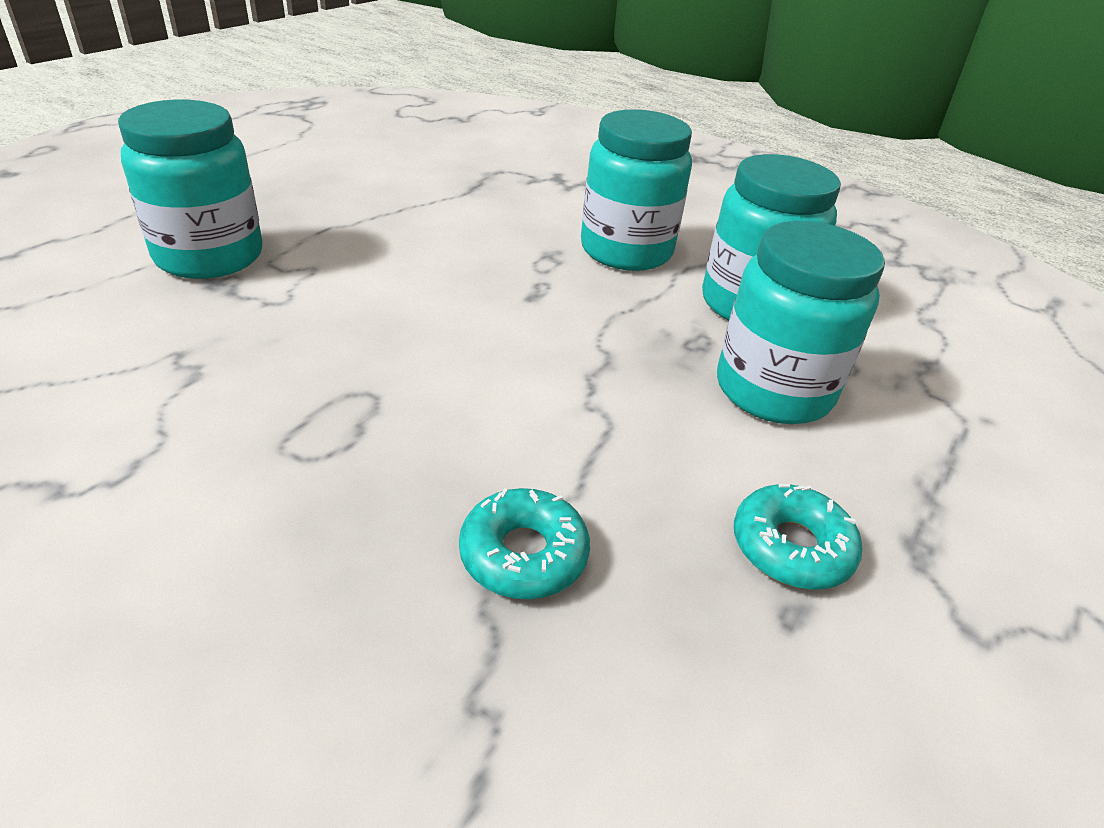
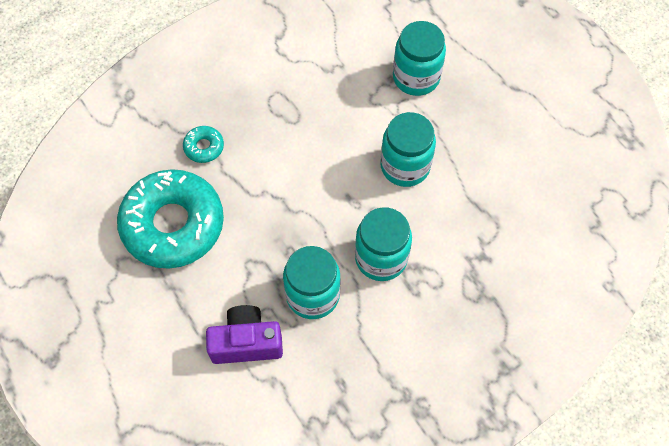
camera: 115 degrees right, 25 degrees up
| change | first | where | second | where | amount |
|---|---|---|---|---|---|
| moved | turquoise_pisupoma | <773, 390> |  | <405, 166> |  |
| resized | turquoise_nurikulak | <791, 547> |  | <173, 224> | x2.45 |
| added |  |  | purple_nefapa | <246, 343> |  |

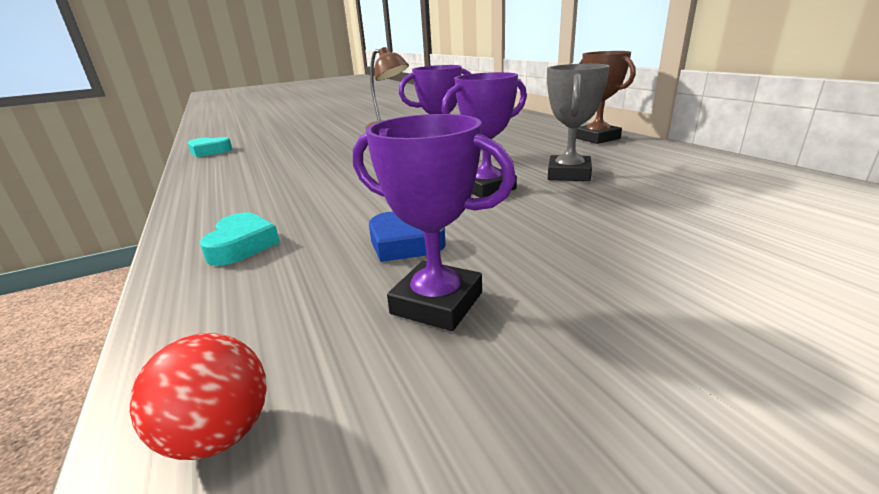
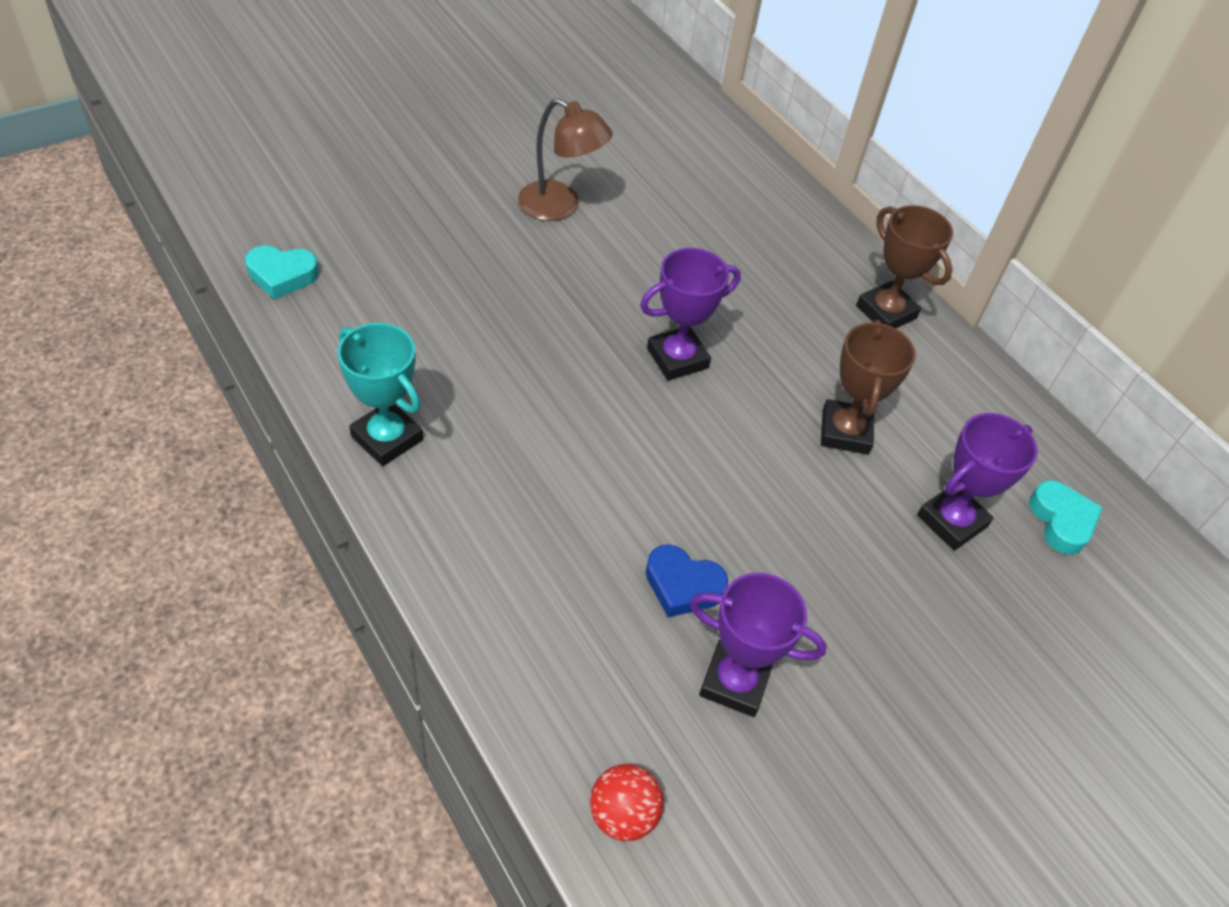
camera: 15 degrees left, 25 degrees up
| change | first | where | second | where | amount |
|---|---|---|---|---|---|
| moved | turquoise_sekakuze | <242, 245> |  | <1061, 521> |  |
| moved | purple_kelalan | <486, 188> |  | <951, 521> |  |
| recoloured | grey_kelalan | <569, 174> | brown_kelalan | <845, 432> |  |
| added |  |  | turquoise_kelalan | <387, 438> |  |

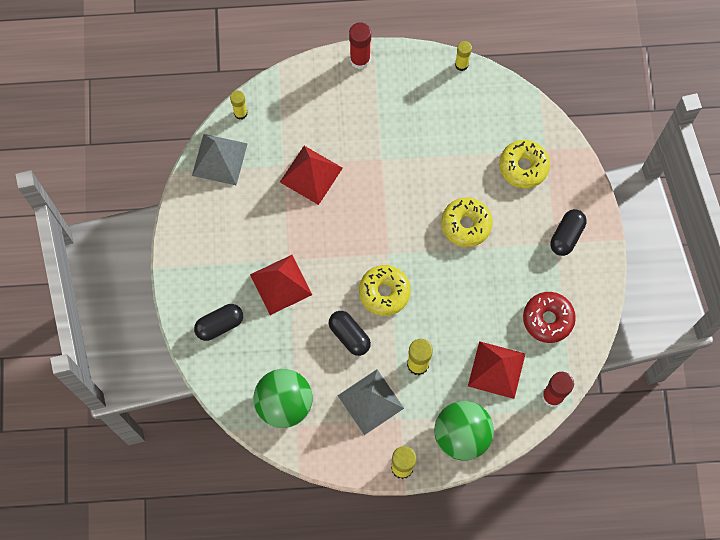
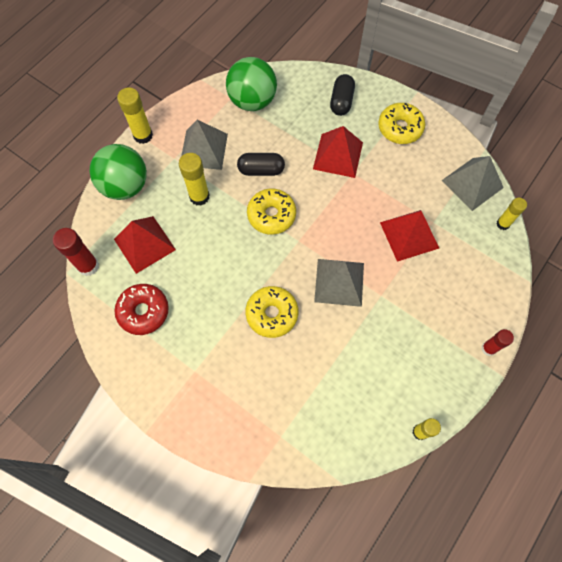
camera: 130 degrees right, 5 degrees down
| change | first | where | second | where | amount |
|---|---|---|---|---|---|
| resized | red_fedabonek | <360, 59> |  | <488, 348> | x0.66 |
| moved | yellow_nurikulak | <523, 167> |  | <400, 128> |  |
| removed | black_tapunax | <566, 236> |  |  |  |
| added |  |  | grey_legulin | <339, 282> |  |

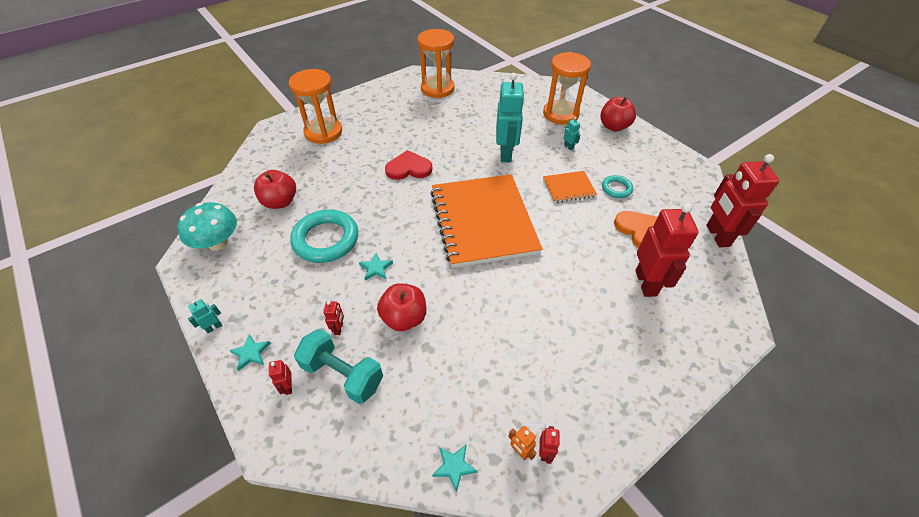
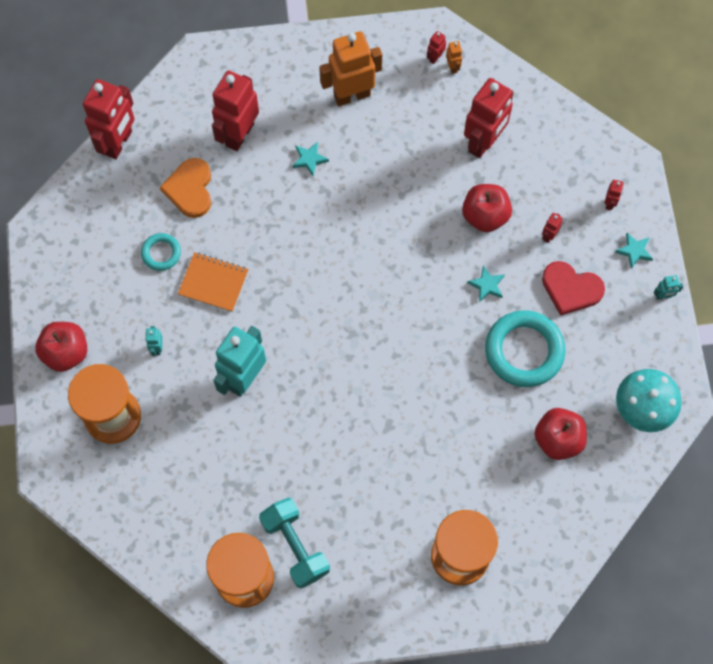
camera: 150 degrees left, 20 degrees up
| change | first | where | second | where | amount |
|---|---|---|---|---|---|
| moved | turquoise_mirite | <343, 374> |  | <295, 546> |  |
| moved | red_sekakuze | <408, 168> |  | <571, 289> |  |
| removed | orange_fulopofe | <483, 221> |  |  |  |
| moved | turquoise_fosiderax | <454, 466> |  | <309, 159> |  |
| added |  |  | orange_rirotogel | <351, 95> |  |
| added |  |  | red_rirotogel | <484, 142> |  |

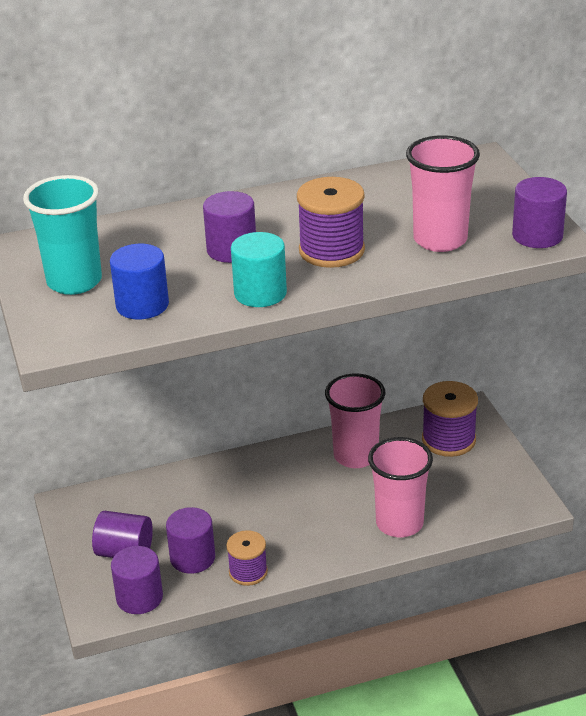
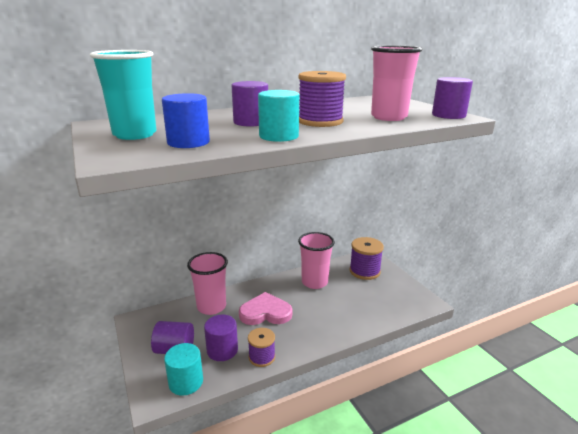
camera: 10 degrees left, 10 degrees down
| change | first | where | second | where | amount |
|---|---|---|---|---|---|
| recoloured | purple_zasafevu | <139, 597> | turquoise_zasafevu | <186, 382> |  |
| moved | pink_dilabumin | <399, 523> |  | <211, 307> |  |
| added |  |  | pink_sekakuze | <265, 312> |  |

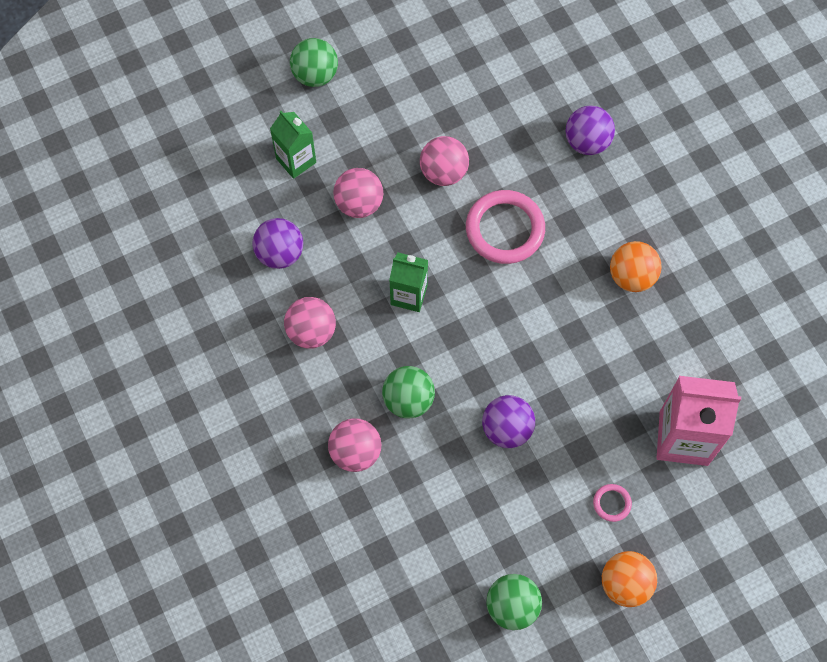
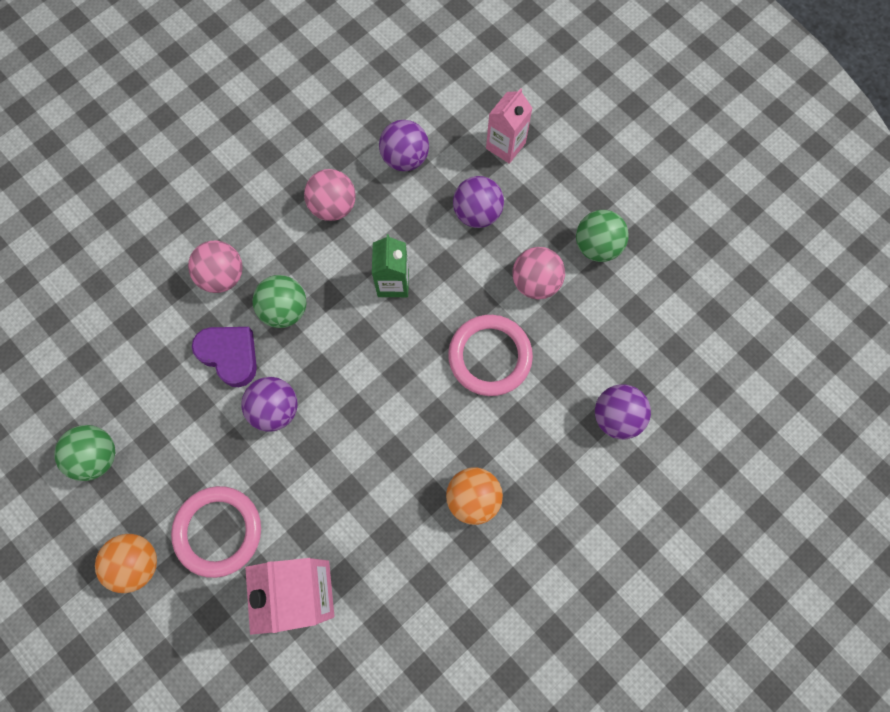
camera: 75 degrees right, 5 degrees up
| change | first | where | second | where | amount |
|---|---|---|---|---|---|
| recoloured | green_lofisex | <296, 160> | pink_lofisex | <505, 145> |  |
| moved | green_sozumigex | <315, 75> |  | <597, 246> |  |
| recoloured | pink_sozumigex | <359, 203> | purple_sozumigex | <477, 213> |  |
| resized | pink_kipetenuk | <612, 503> |  | <218, 531> | x2.22 |
| added |  |  | purple_sekakuze | <230, 355> |  |

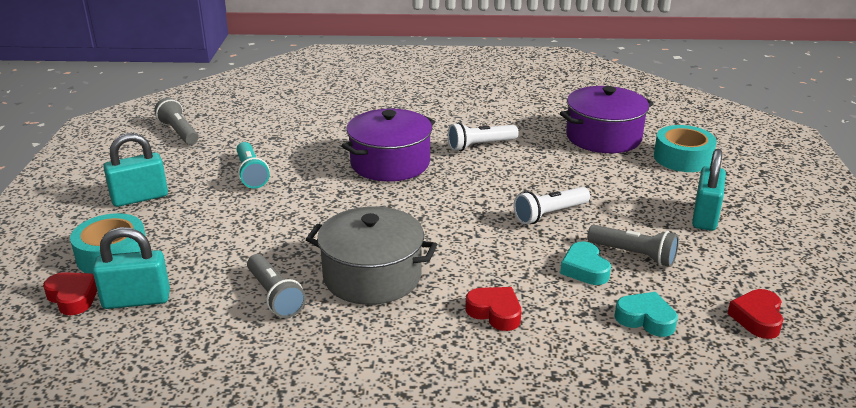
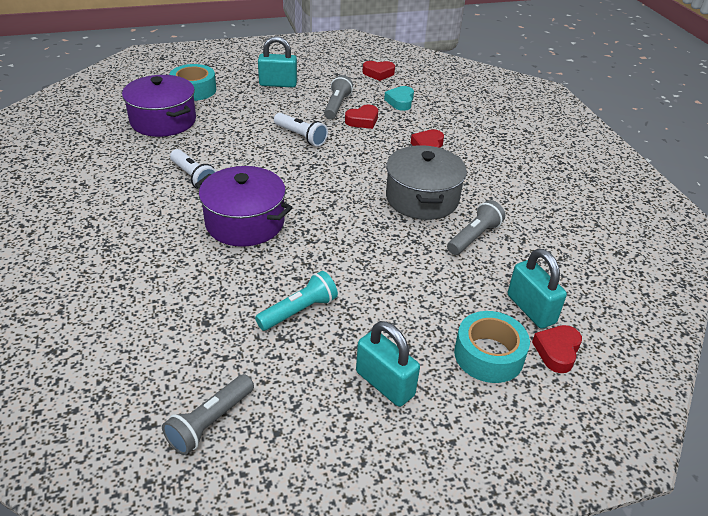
camera: 110 degrees left, 10 degrees up
| change | first | where | second | where | amount |
|---|---|---|---|---|---|
| recoloured | turquoise_sekakuze | <584, 269> | red_sekakuze | <362, 121> |  |

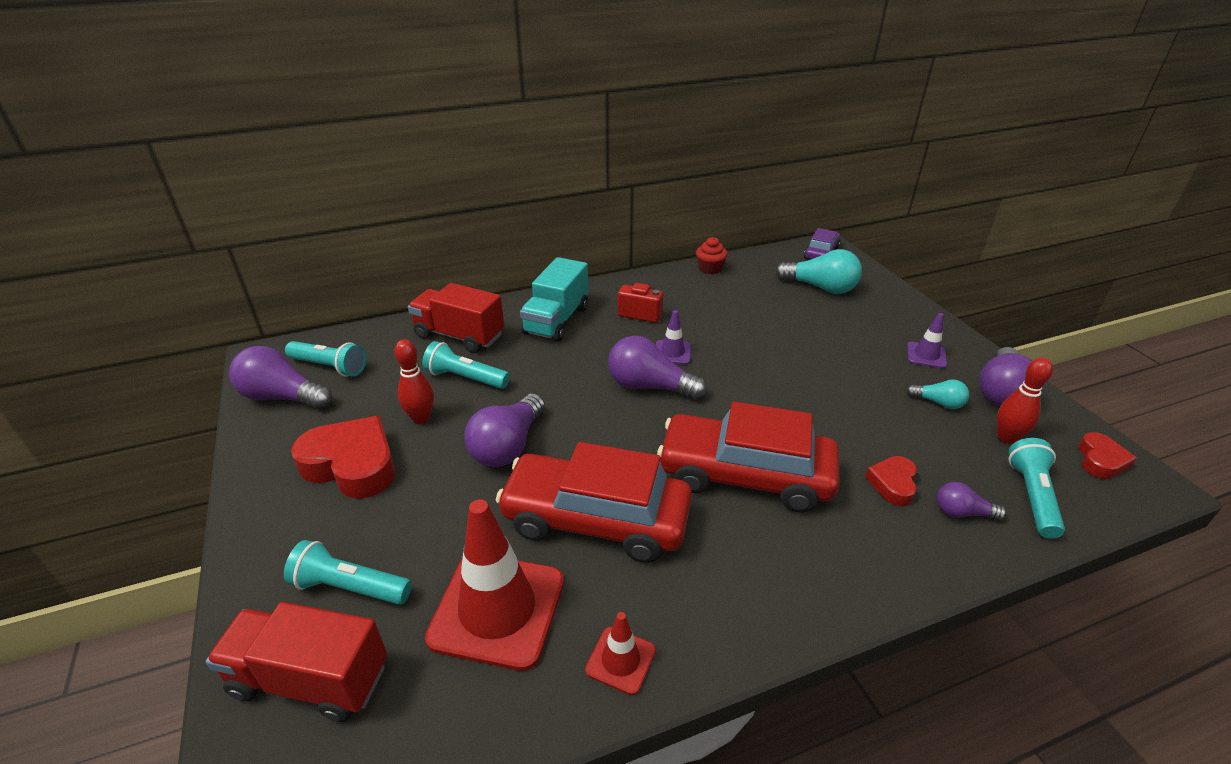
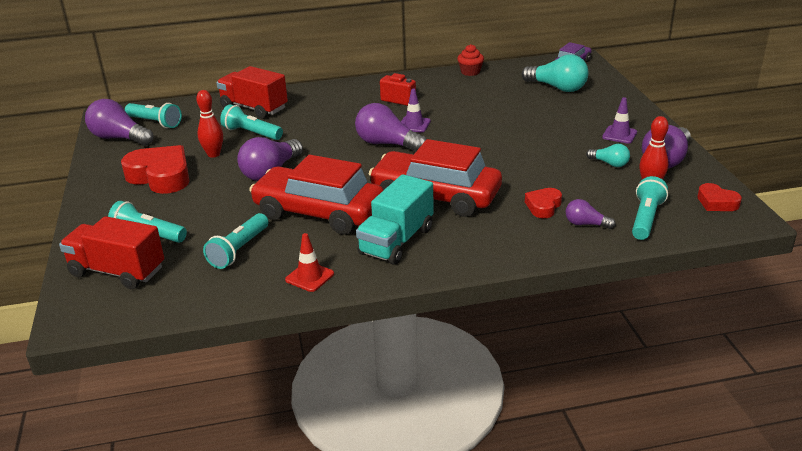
camera: 10 degrees right, 5 degrees down
| change | first | where | second | where | amount |
|---|---|---|---|---|---|
| replaced | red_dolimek | <497, 609> | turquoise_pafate | <239, 250> |  |
| moved | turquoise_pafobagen | <556, 320> |  | <396, 241> |  |
| turned | red_sekakuze | <1100, 461> |  | <716, 202> | 105 degrees clockwise |

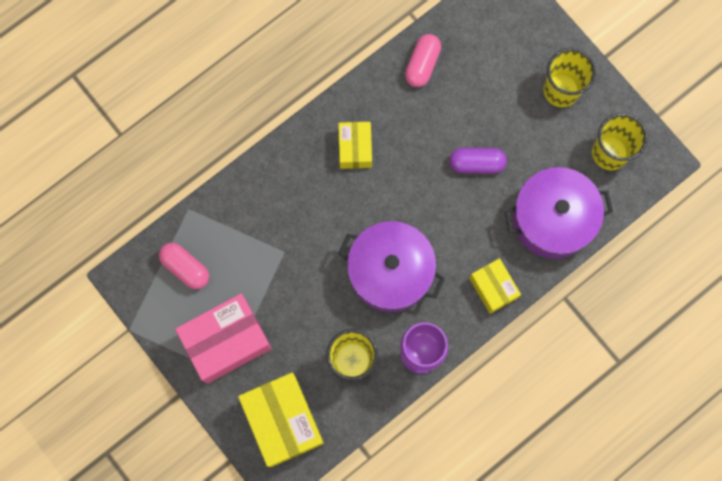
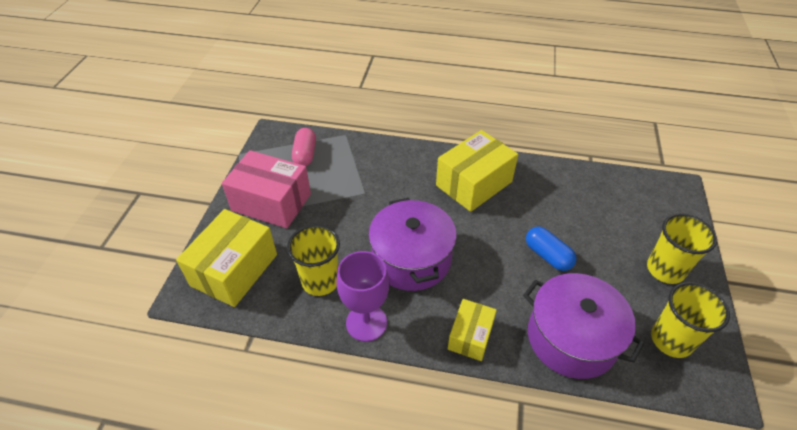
camera: 50 degrees right, 30 degrees down
| change | first | where | second | where | amount |
|---|---|---|---|---|---|
| resized | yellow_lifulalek | <355, 148> |  | <474, 183> | x1.74 |
| removed | pink_tapunax | <422, 64> |  |  |  |
| recoloured | purple_tapunax | <476, 164> | blue_tapunax | <547, 256> |  |

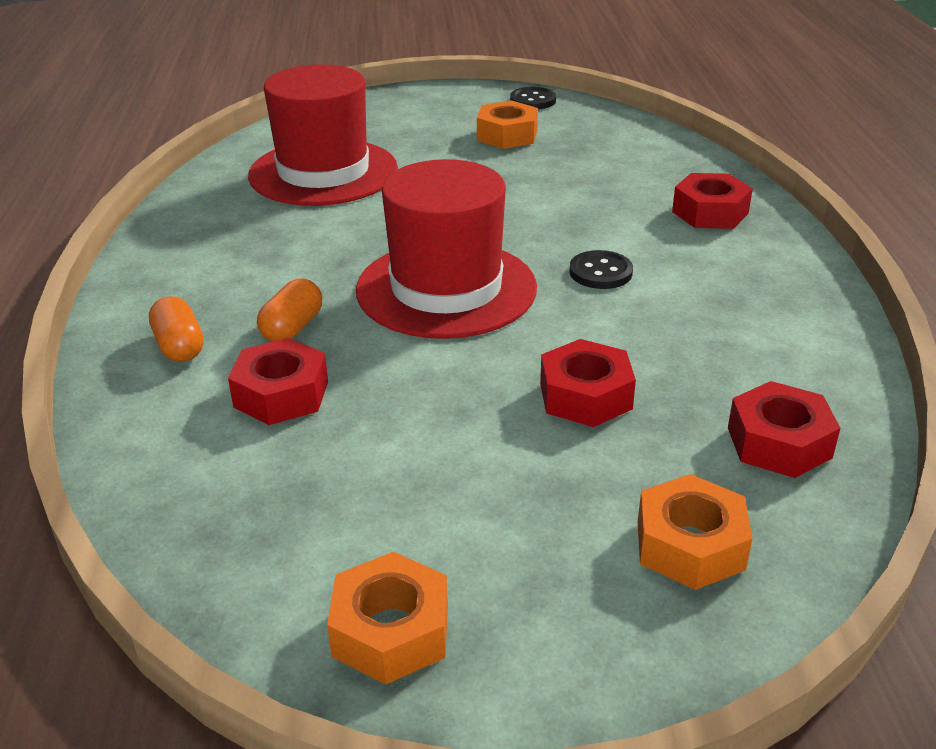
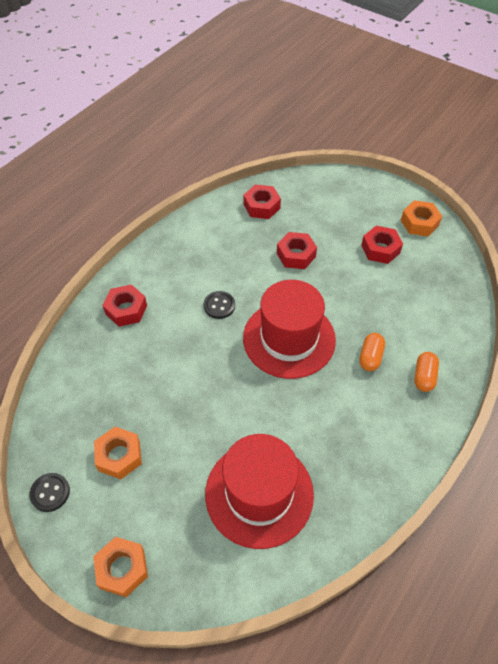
camera: 140 degrees left, 20 degrees up
| change | first | where | second | where | amount |
|---|---|---|---|---|---|
| moved | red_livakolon | <281, 394> |  | <380, 249> |  |
| turned | orange_tapunax | <292, 328> |  | <370, 357> | 45 degrees counterclockwise |
| moved | orange_livakolon | <690, 545> |  | <122, 568> |  |

